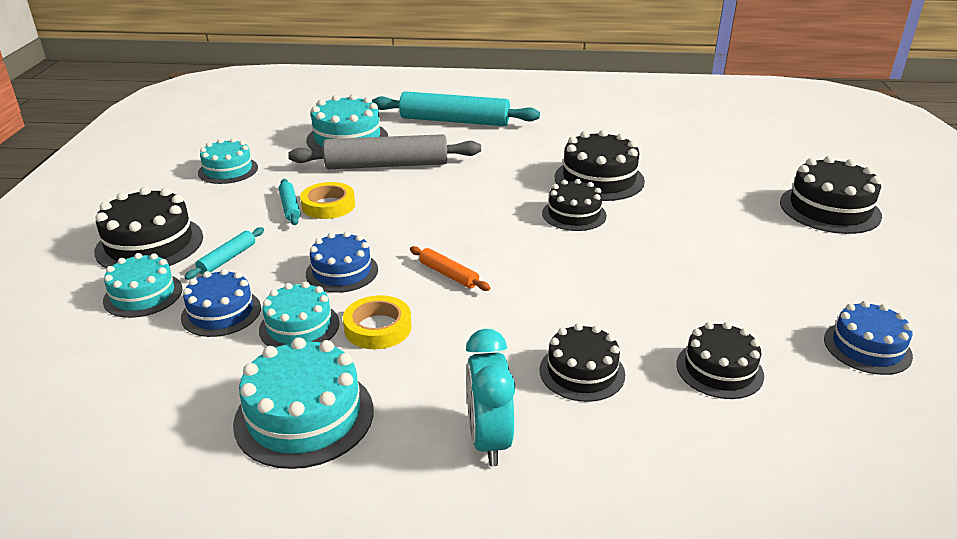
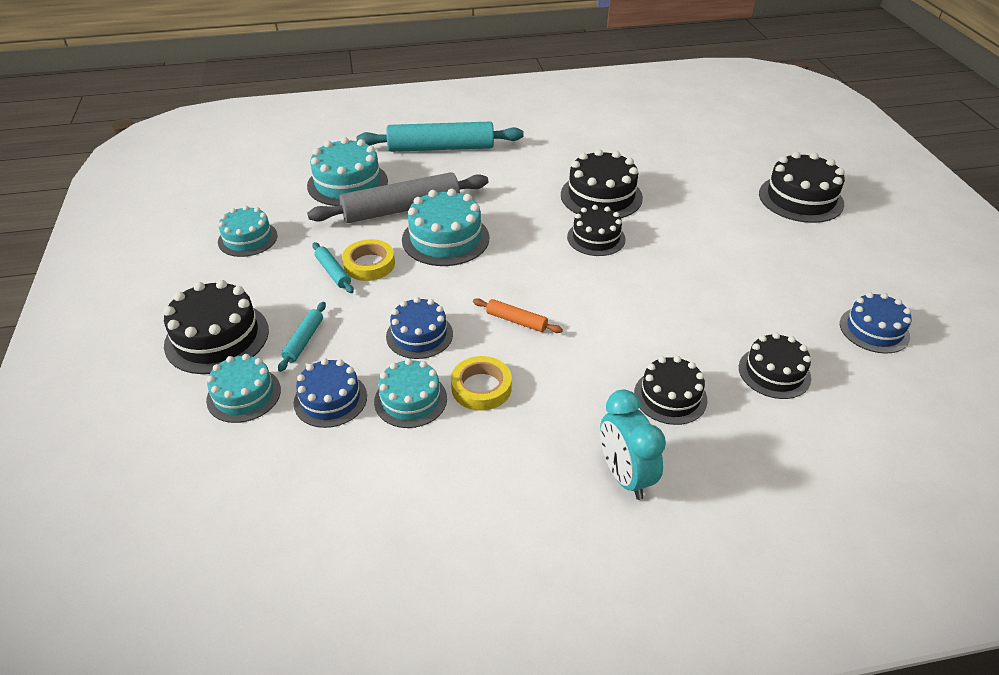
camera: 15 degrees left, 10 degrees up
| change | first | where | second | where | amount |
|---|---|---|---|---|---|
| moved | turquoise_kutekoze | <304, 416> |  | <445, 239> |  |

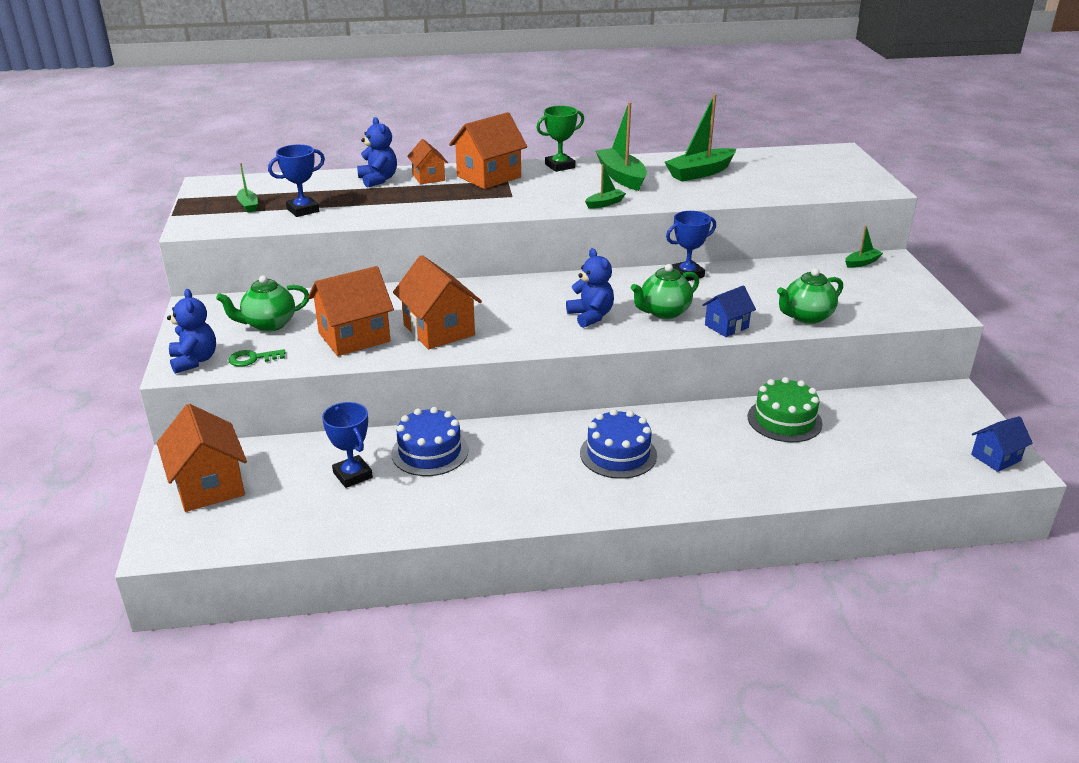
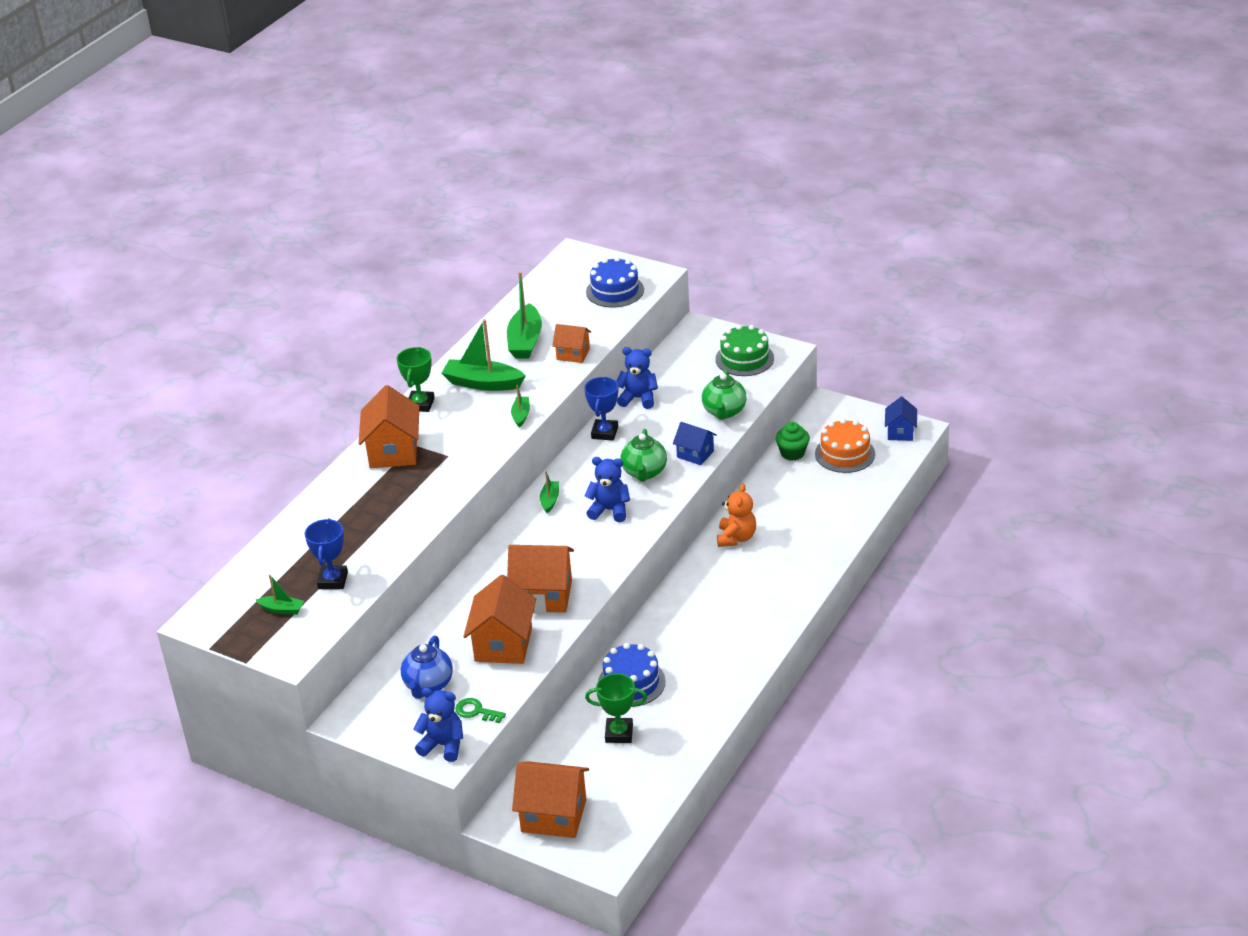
camera: 50 degrees left, 5 degrees up
| change | first | where | second | where | amount |
|---|---|---|---|---|---|
| recoloured | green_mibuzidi | <269, 324> | blue_mibuzidi | <428, 685> |  |
| turned | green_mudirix | <252, 359> |  | <476, 711> | 90 degrees clockwise |
| recoloured | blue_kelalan | <352, 475> | green_kelalan | <619, 733> |  |
| moved | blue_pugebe | <378, 180> |  | <638, 398> |  |
| moved | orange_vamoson | <428, 177> |  | <573, 354> |  |
| moved | blue_kutekoze | <618, 454> |  | <615, 291> |  |
| turned | blue_vamoson | <726, 326> |  | <695, 454> | 60 degrees counterclockwise |
| moved | green_kutekoze | <784, 420> |  | <744, 359> |  |
| moved | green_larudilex | <862, 263> |  | <550, 500> |  |
| added |  |  | orange_pugebe | <736, 538> |  |
| added |  |  | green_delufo | <792, 453> |  |
| added |  |  | orange_kutekoze | <845, 454> |  |

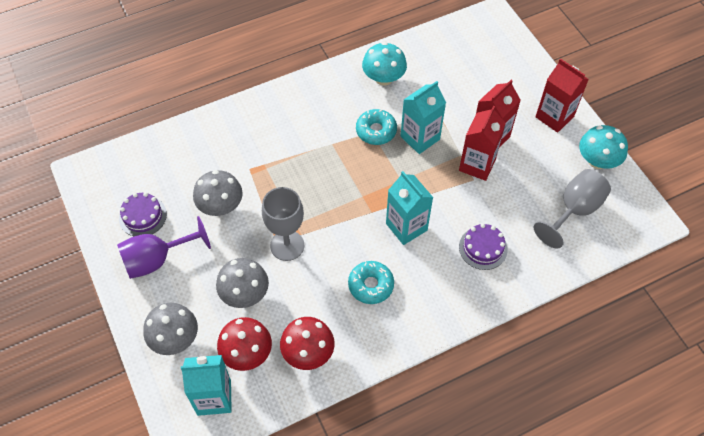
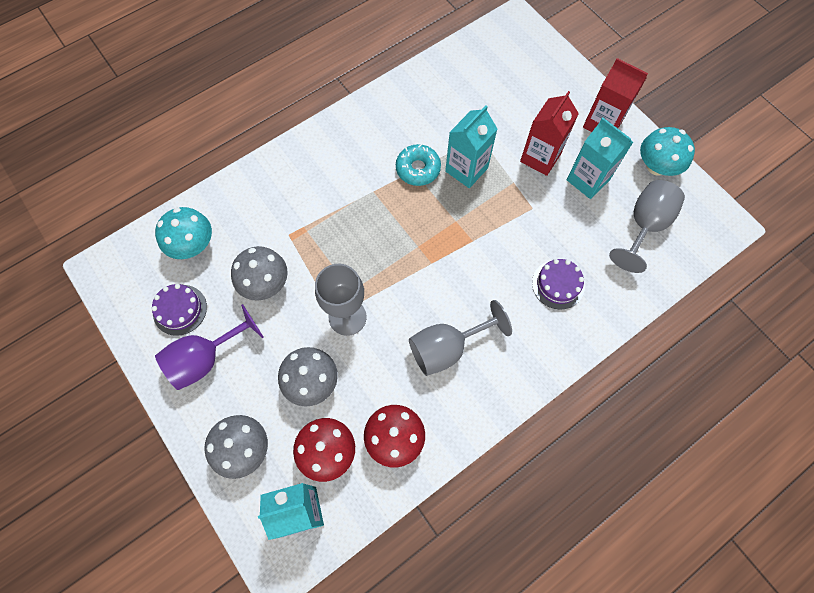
camera: 10 degrees left, 10 degrees up
| change | first | where | second | where | amount |
|---|---|---|---|---|---|
| replaced | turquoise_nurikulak | <371, 285> | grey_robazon | <447, 348> |  |
| moved | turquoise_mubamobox | <383, 78> |  | <193, 245> |  |
| moved | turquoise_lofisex | <406, 227> |  | <587, 180> |  |
| removed | red_lofisex | <477, 165> |  |  |  |

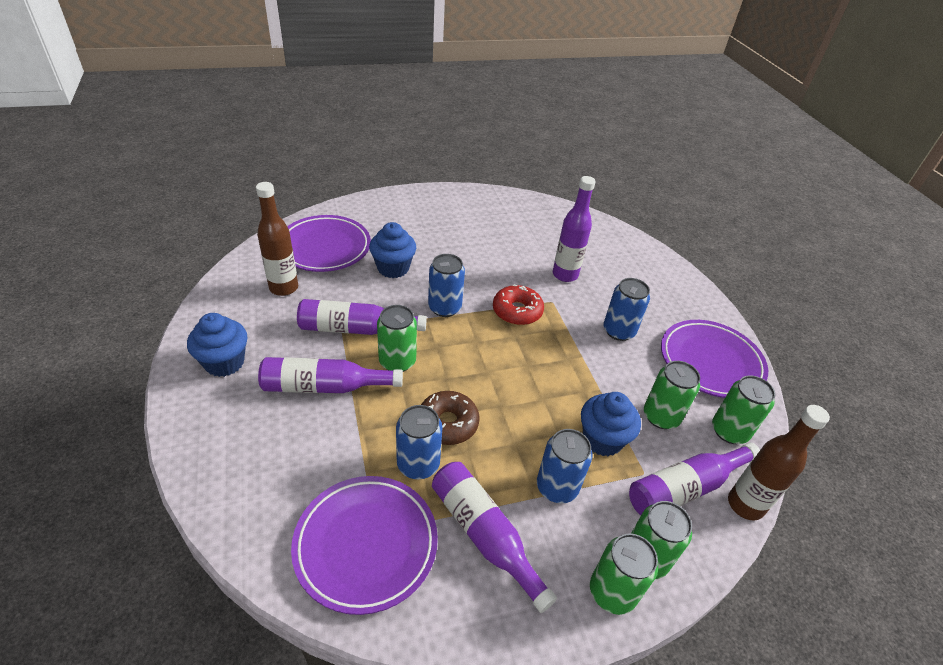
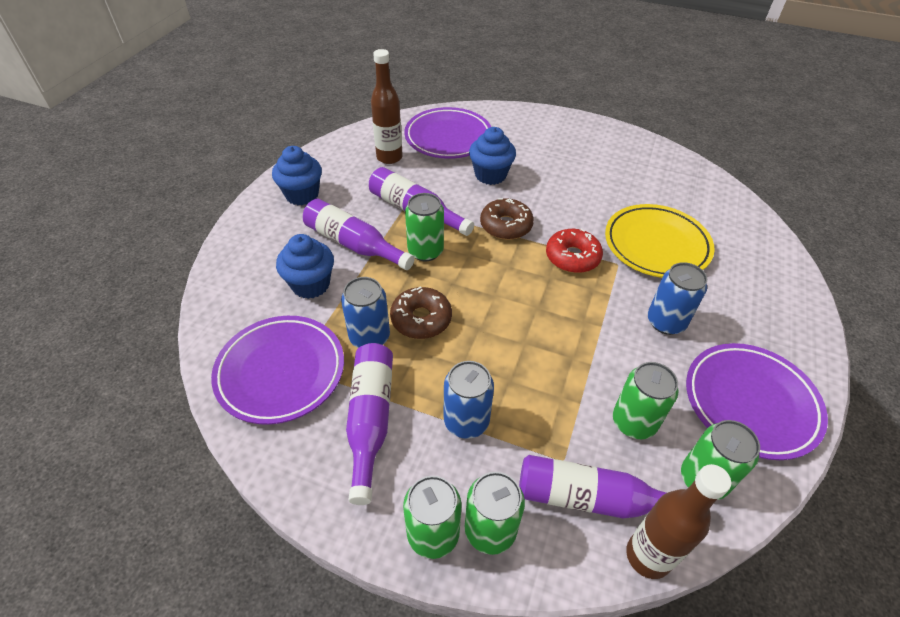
camera: 40 degrees right, 5 degrees up
| change | first | where | second | where | amount |
|---|---|---|---|---|---|
| replaced | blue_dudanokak | <444, 308> | brown_nurikulak | <506, 225> |  |
| replaced | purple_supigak | <565, 275> | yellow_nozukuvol | <656, 245> |  |
| moved | blue_delufo | <602, 439> |  | <310, 284> |  |

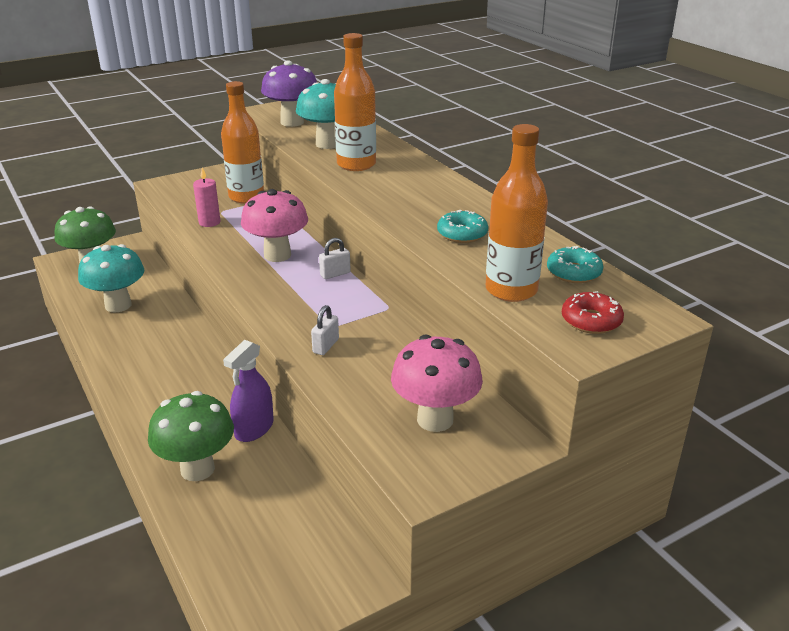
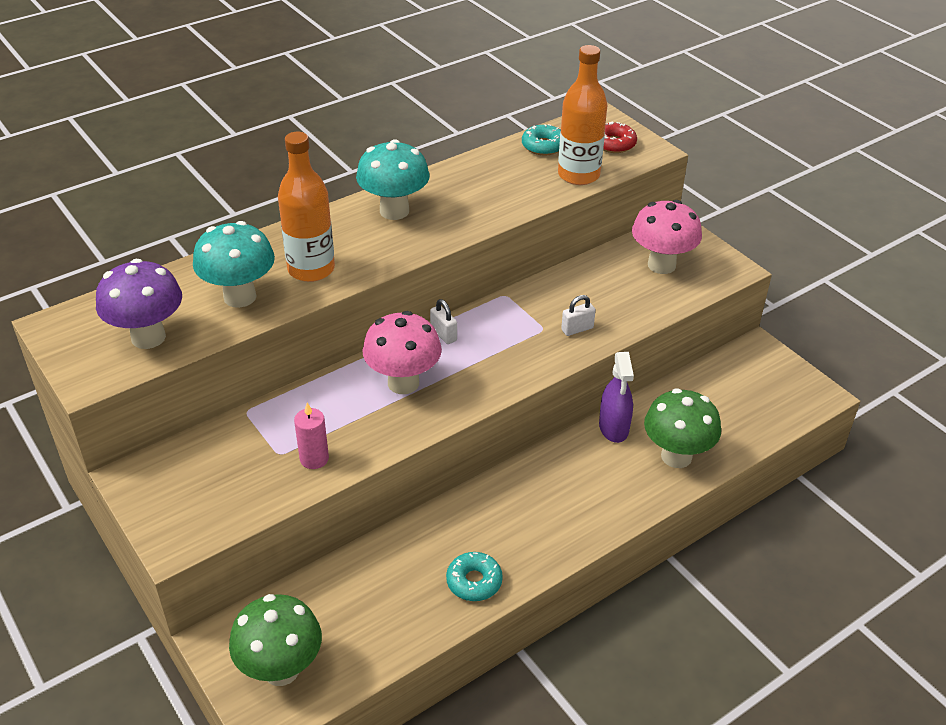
camera: 95 degrees left, 10 degrees up
| change | first | where | second | where | amount |
|---|---|---|---|---|---|
| moved | turquoise_mubamobox | <118, 305> |  | <394, 211> |  |
| removed | orange_supigak | <246, 197> |  |  |  |
| turned | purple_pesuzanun | <254, 429> |  | <613, 428> | 60 degrees clockwise |
| turned | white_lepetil | <326, 346> |  | <577, 329> | 45 degrees counterclockwise |
| moved | turquoise_nurikulak | <462, 234> |  | <474, 581> |  |

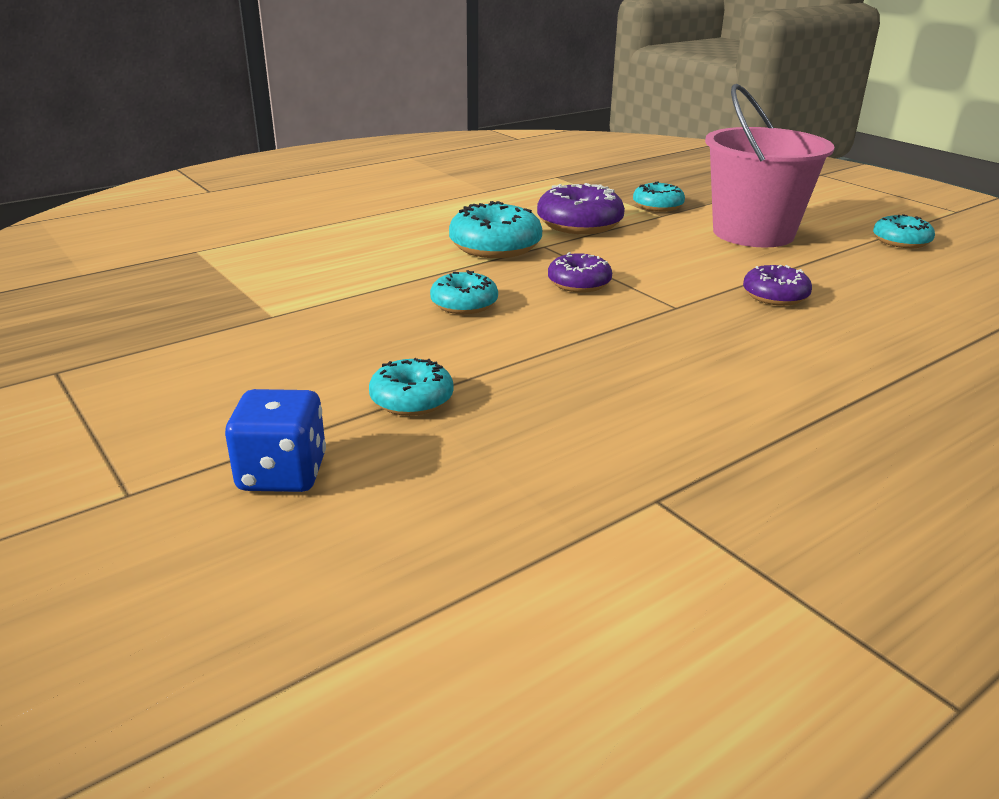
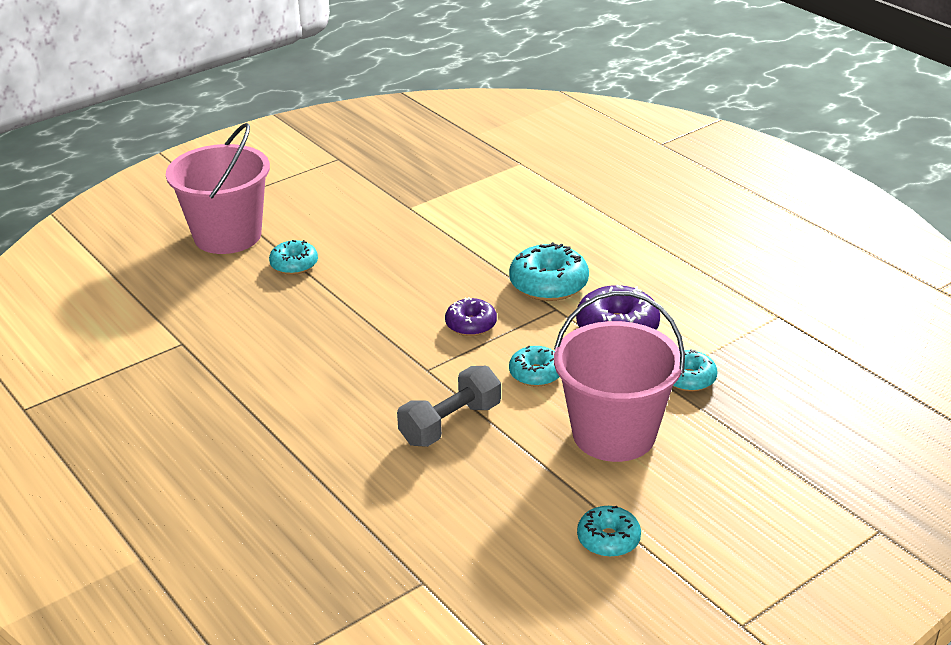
camera: 90 degrees right, 5 degrees up
| change | first | where | second | where | amount |
|---|---|---|---|---|---|
| replaced | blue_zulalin | <282, 474> | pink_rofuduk | <227, 236> |  |
| moved | turquoise_nurikulak | <464, 304> |  | <536, 374> |  |
| replaced | purple_nurikulak | <775, 296> | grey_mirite | <450, 424> |  |

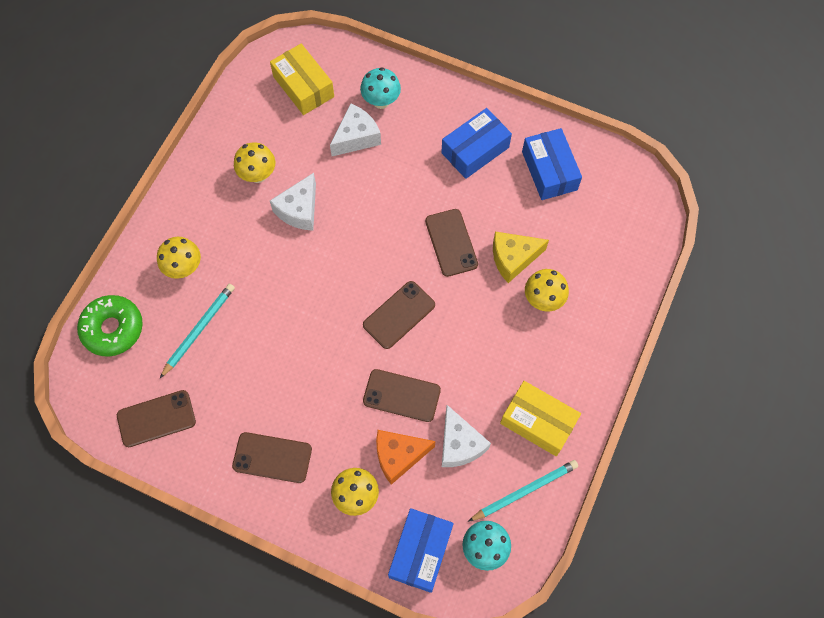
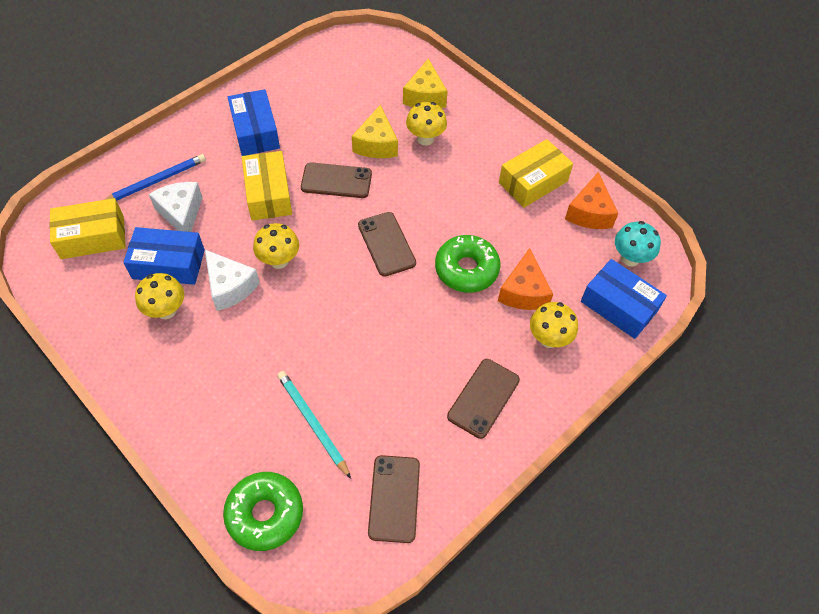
camera: 70 degrees left, 10 degrees down
| change | first | where | second | where | amount |
|---|---|---|---|---|---|
| moved | yellow_mubamobox | <184, 268> |  | <279, 260> |  |
| replaced | turquoise_mubamobox | <381, 101> | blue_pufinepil | <156, 181> |  |
| replaced | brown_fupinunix | <401, 395> | green_nurikulak | <466, 269> |  |
| removed | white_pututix | <459, 444> |  |  |  |
| replaced | turquoise_pufinepil | <524, 490> | orange_pututix | <589, 213> |  |
| moved | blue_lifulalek | <549, 171> |  | <168, 264> |  |
| added |  |  | yellow_lifulalek | <268, 194> |  |
| added |  |  | yellow_pututix | <425, 96> |  |

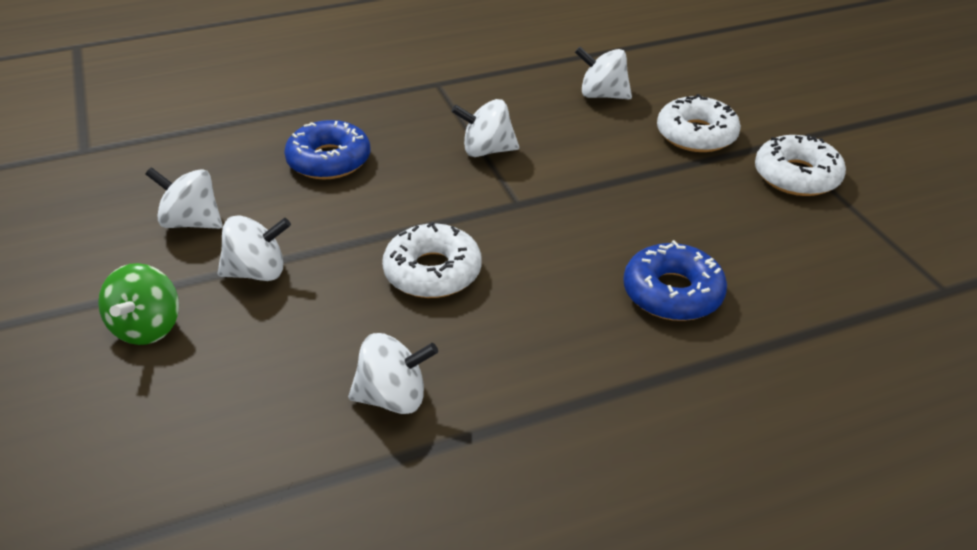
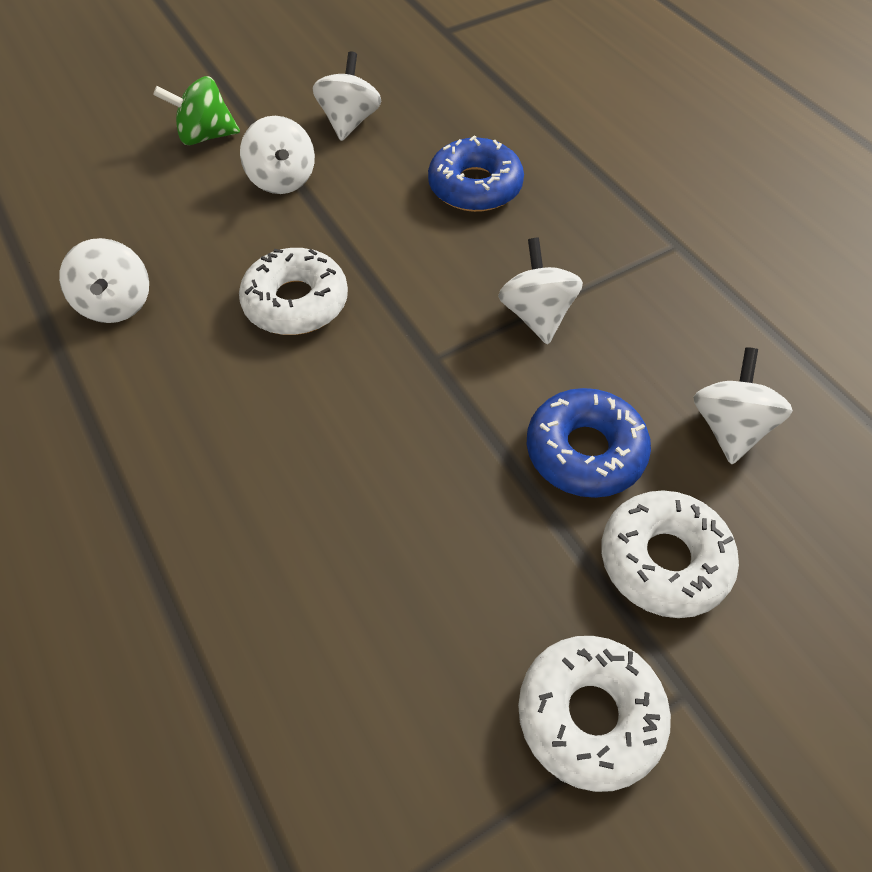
camera: 80 degrees right, 15 degrees up
| change | first | where | second | where | amount |
|---|---|---|---|---|---|
| moved | blue_nurikulak | <672, 293> |  | <585, 451> |  |

